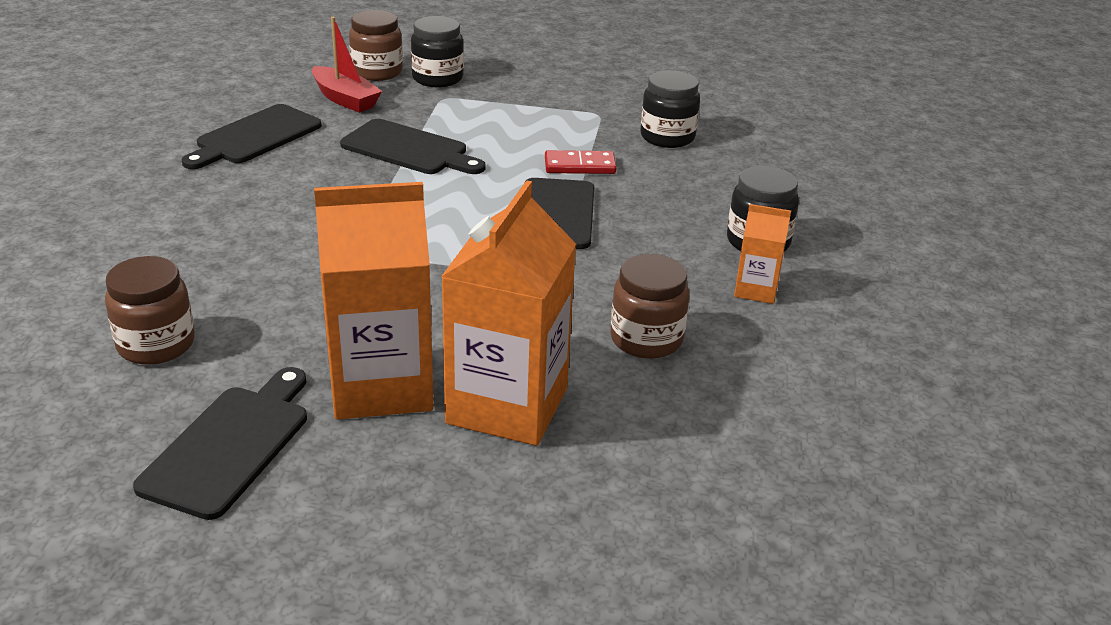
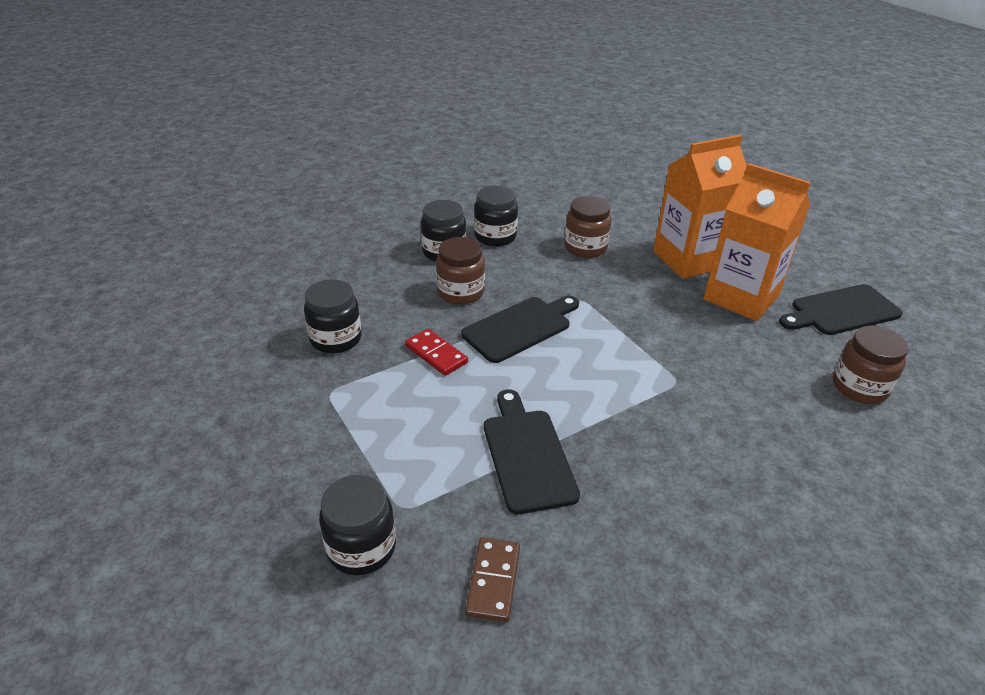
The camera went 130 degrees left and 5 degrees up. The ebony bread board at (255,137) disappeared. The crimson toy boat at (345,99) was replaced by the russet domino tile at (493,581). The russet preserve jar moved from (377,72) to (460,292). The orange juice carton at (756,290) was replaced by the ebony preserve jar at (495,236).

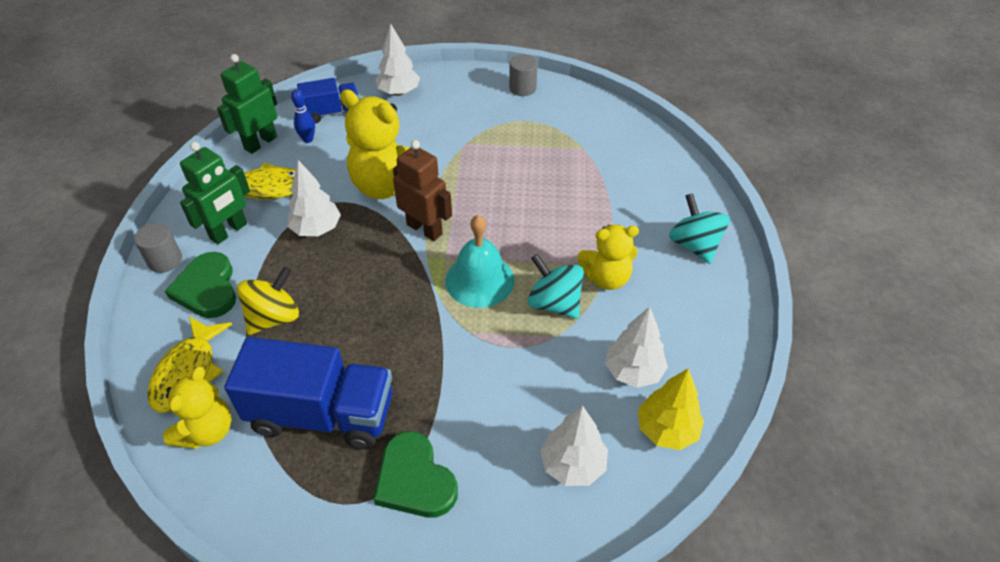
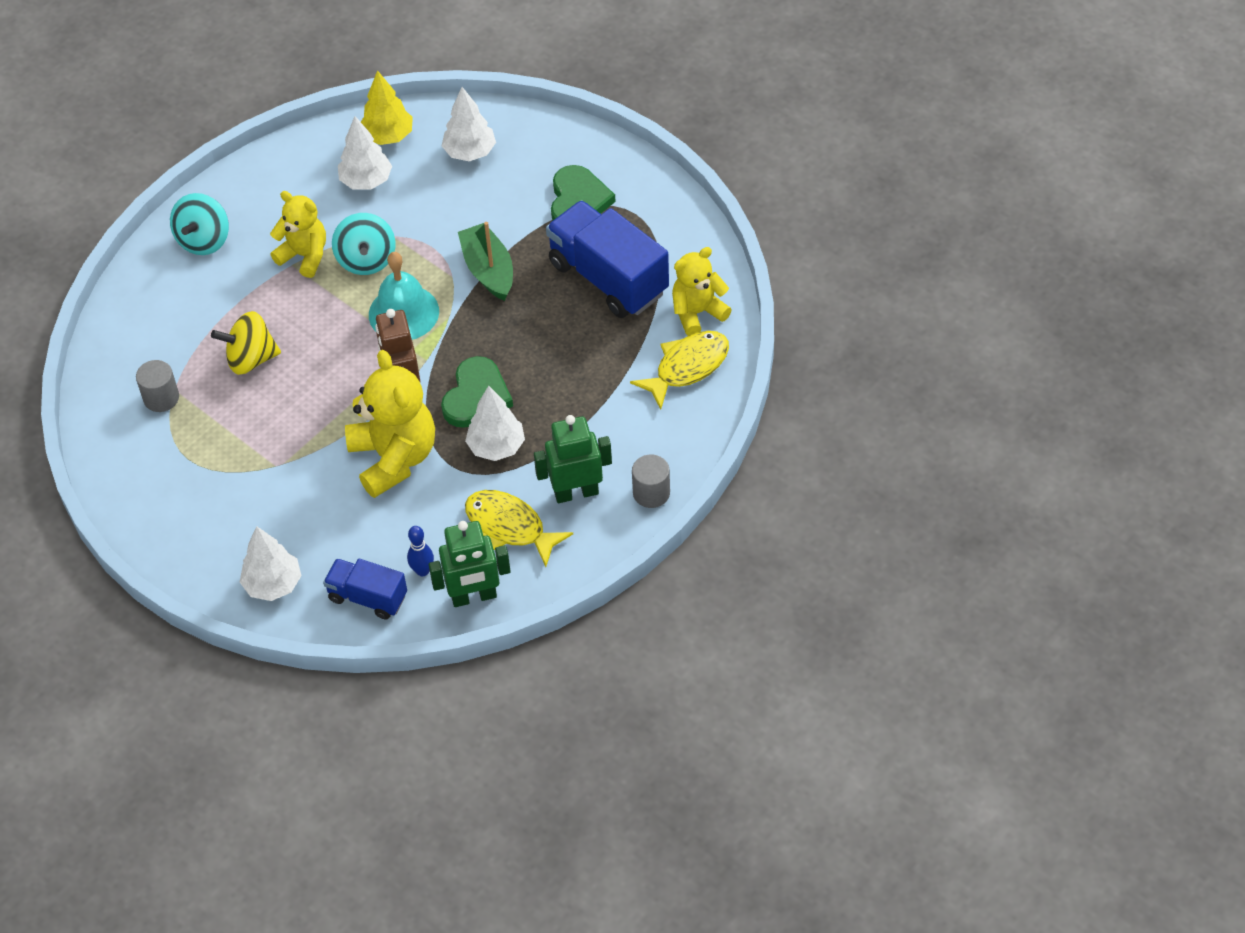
The camera went 140 degrees left and 5 degrees up. The leaf-green heart moved from (207,288) to (476,396). The bright yellow toy top moved from (274,317) to (251,359). The gray solid cylinder moved from (522,88) to (161,398). The leaf-green toy boat at (488,270) appeared.

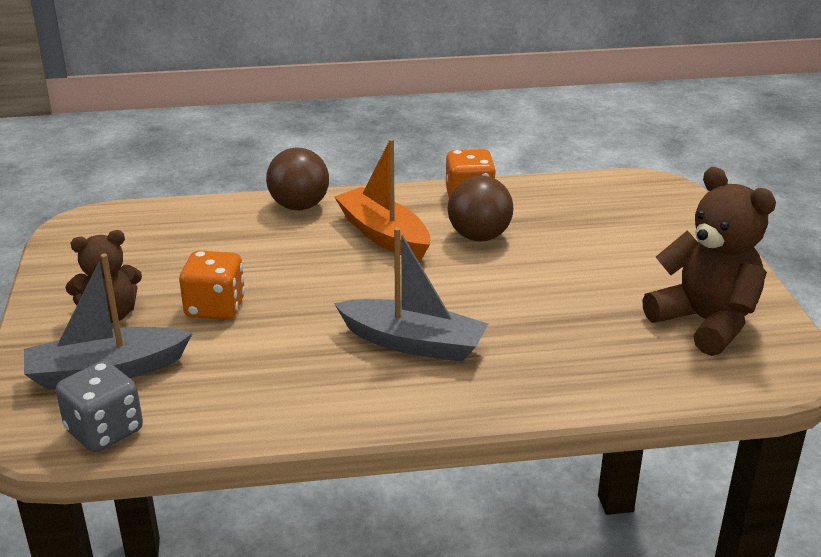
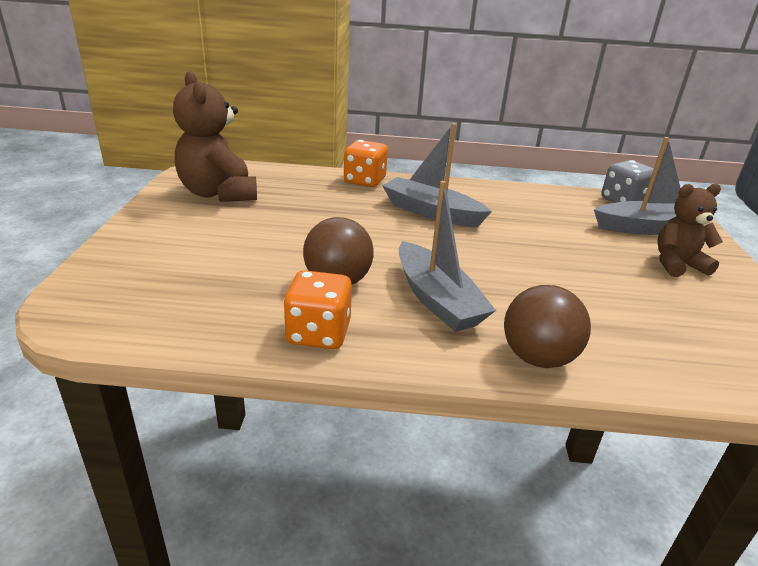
The camera went 170 degrees left and 0 degrees up. The orange dice moved from (215,307) to (364,181). The orange toy boat at (383,235) became the gray toy boat at (437,299).

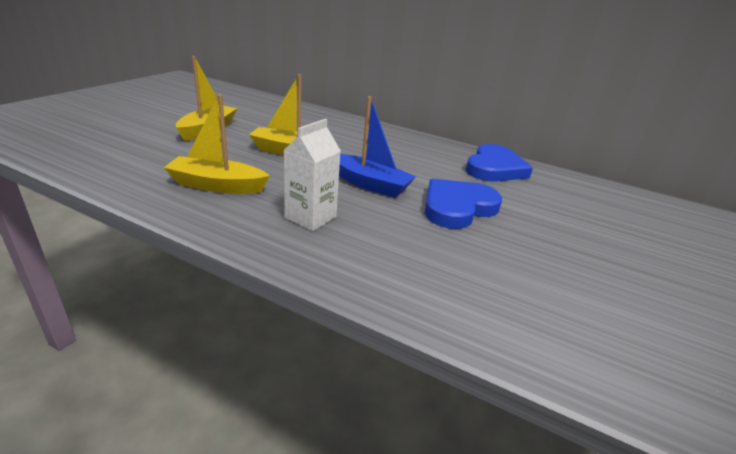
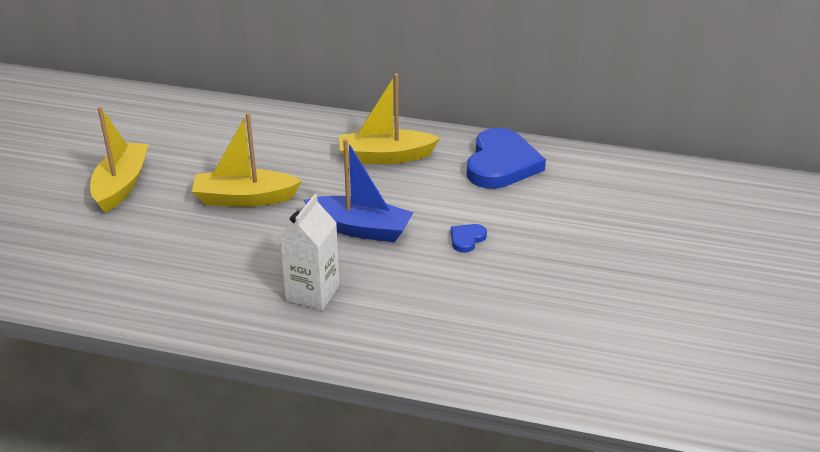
The camera went 10 degrees left and 5 degrees up. The bright yellow toy boat moved from (217,185) to (385,157). The blue heart at (457,207) changed to 0.42 times the size.

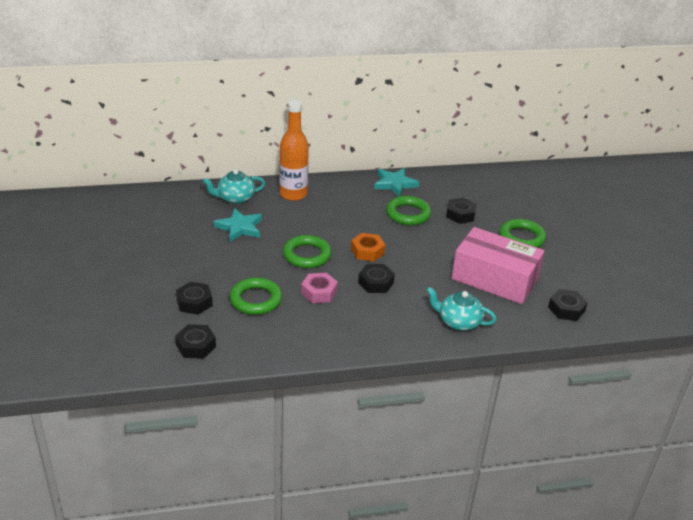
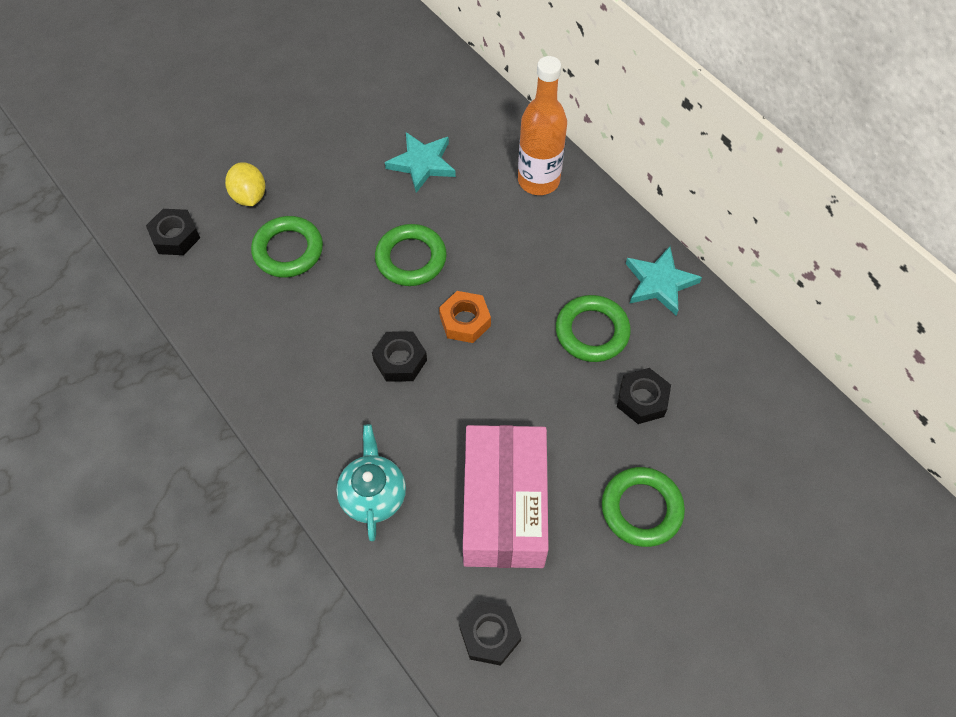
The camera went 65 degrees right and 25 degrees up. The ebony hexagon nut at (194,302) was replaced by the bright yellow citrus fruit at (249,196). The teal tea pot at (235,198) disappeared. The rosy hexagon nut at (319,292) disappeared.

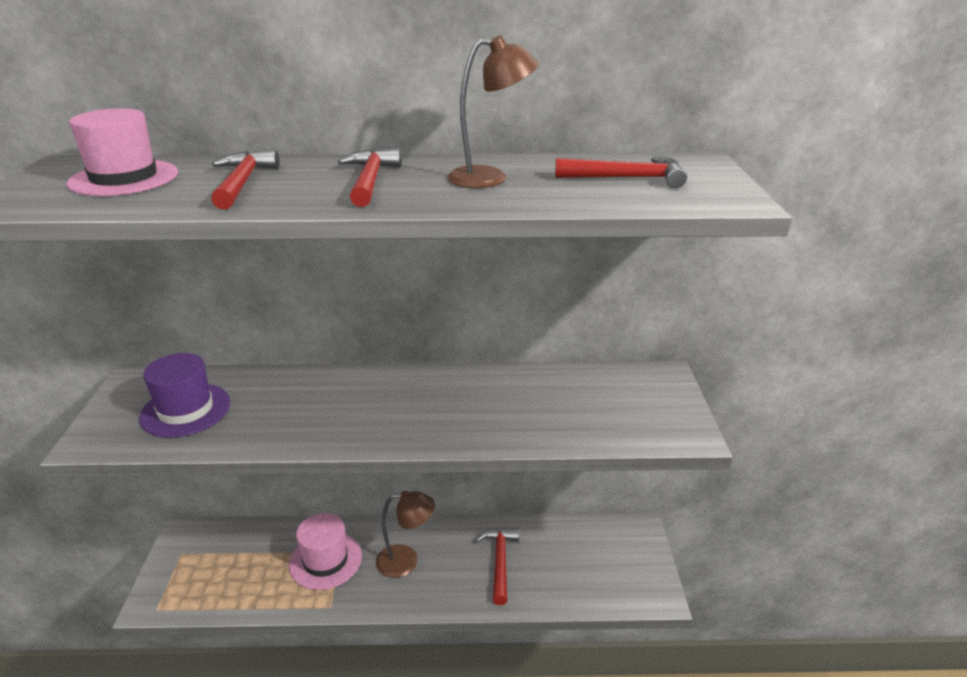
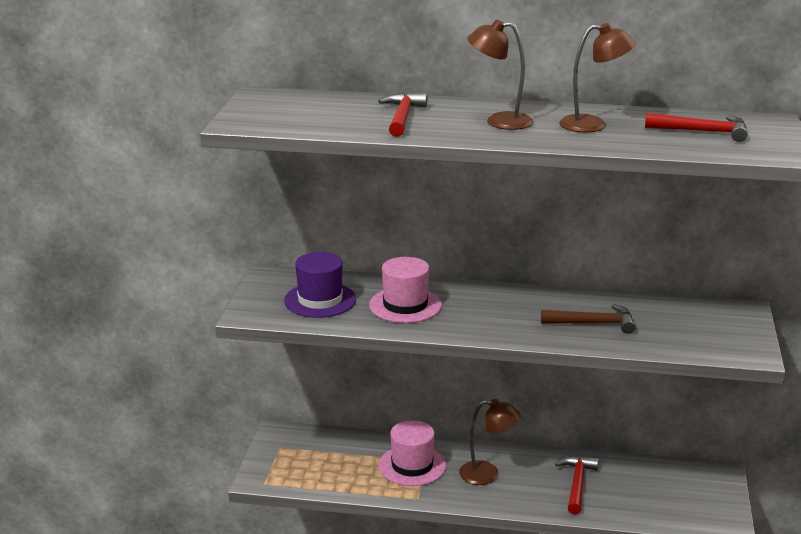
The camera went 10 degrees right and 5 degrees down. The rosy tall hat moved from (124,178) to (405,305). The crimson carpenter's hammer at (370,180) was replaced by the russet lamp at (499,121). The russet carpenter's hammer at (593,323) appeared.

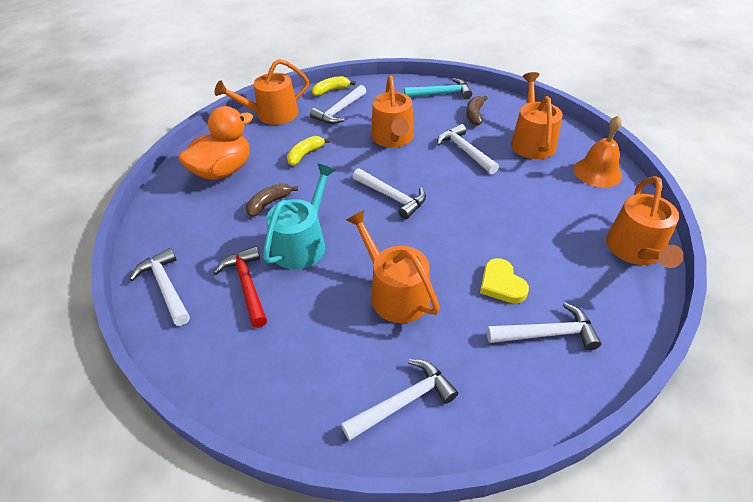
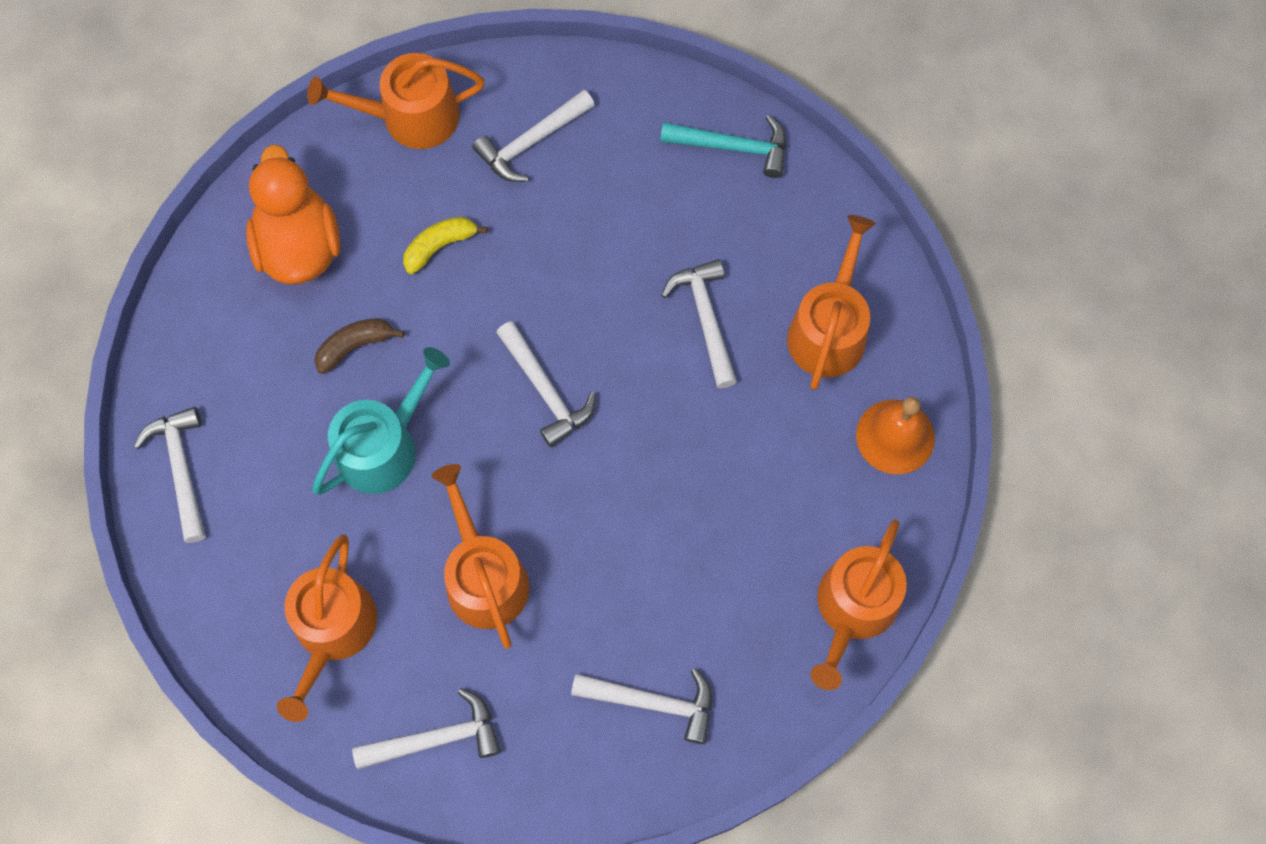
The camera went 15 degrees right and 25 degrees up. The orange rubber duck at (223,171) turned 75 degrees counterclockwise. The crimson carpenter's hammer at (247,285) disappeared. The bright yellow banana at (331,91) disappeared. The orange watering can moved from (393,138) to (332,631). The russet banana at (475,115) disappeared. The bright yellow heart at (501,284) disappeared.

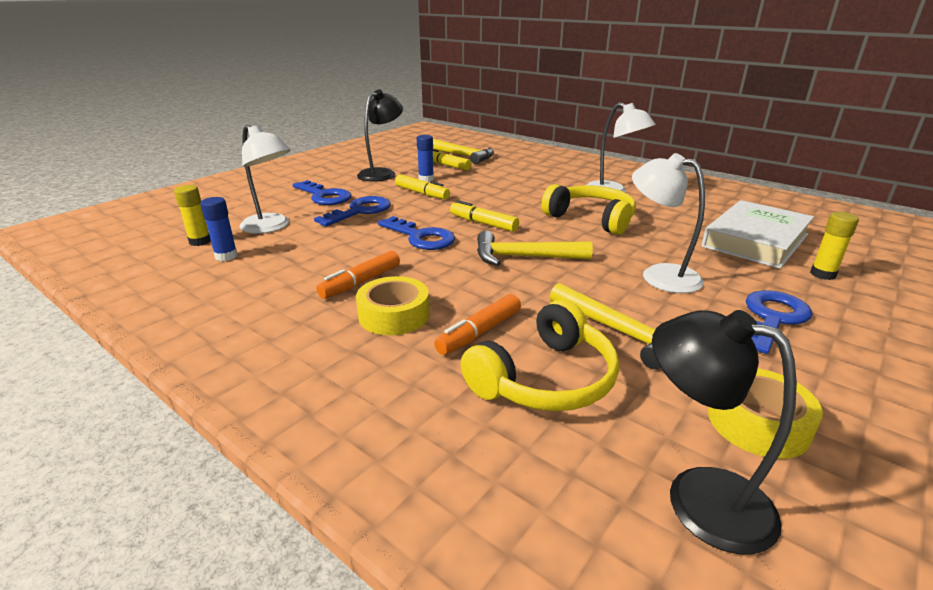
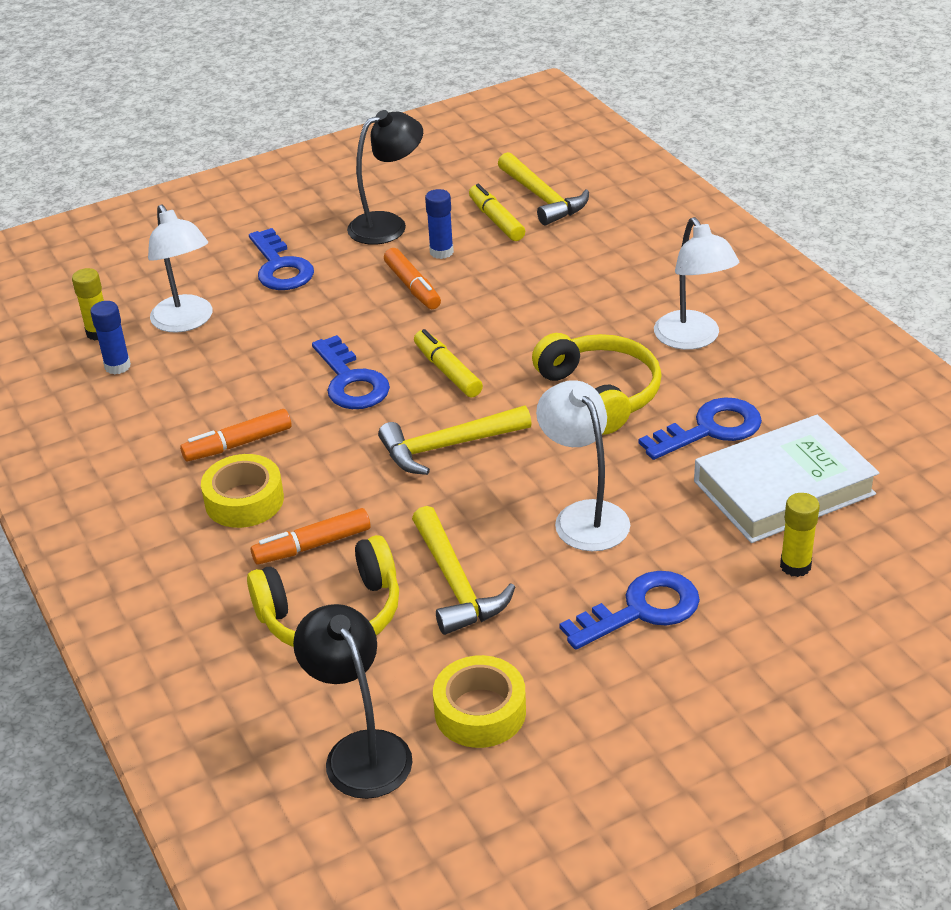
The camera went 25 degrees right and 10 degrees up. The blue key moved from (360,211) to (710,429). The bright yellow marker pen at (422,193) became the orange marker pen at (412,287). The bright yellow carpenter's hammer at (523,257) turned 45 degrees counterclockwise.

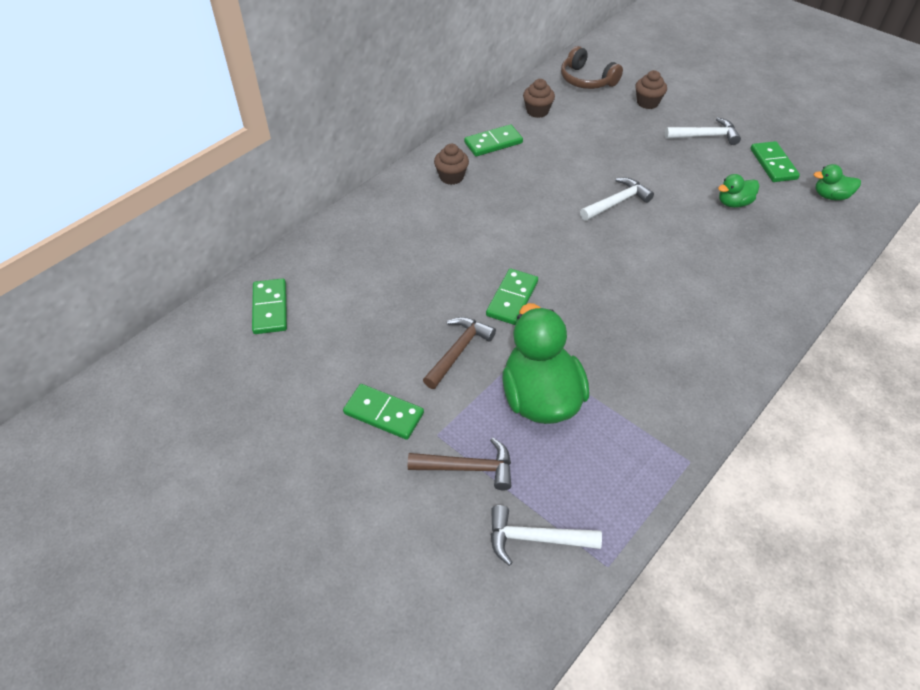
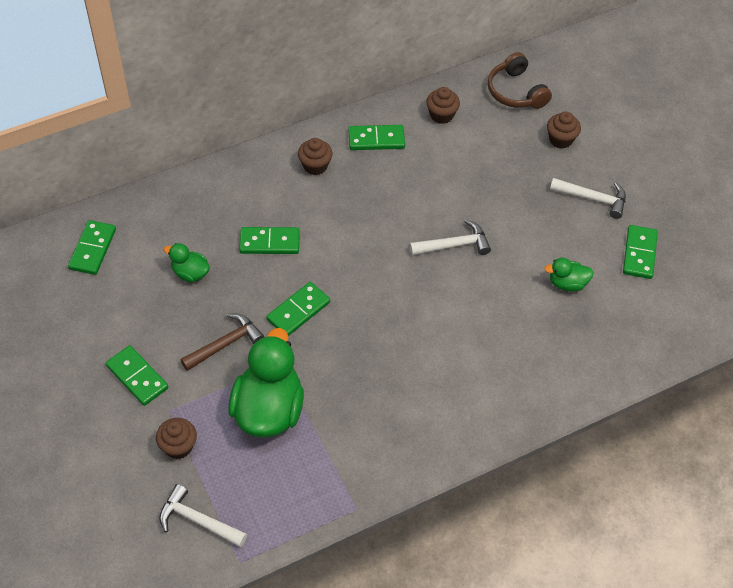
The camera went 20 degrees right and 5 degrees up. The russet carpenter's hammer at (468,468) was replaced by the russet fairy cake at (178,446). The leaf-green rubber duck moved from (830,196) to (190,273). The leaf-green domino tile at (269,242) appeared.

